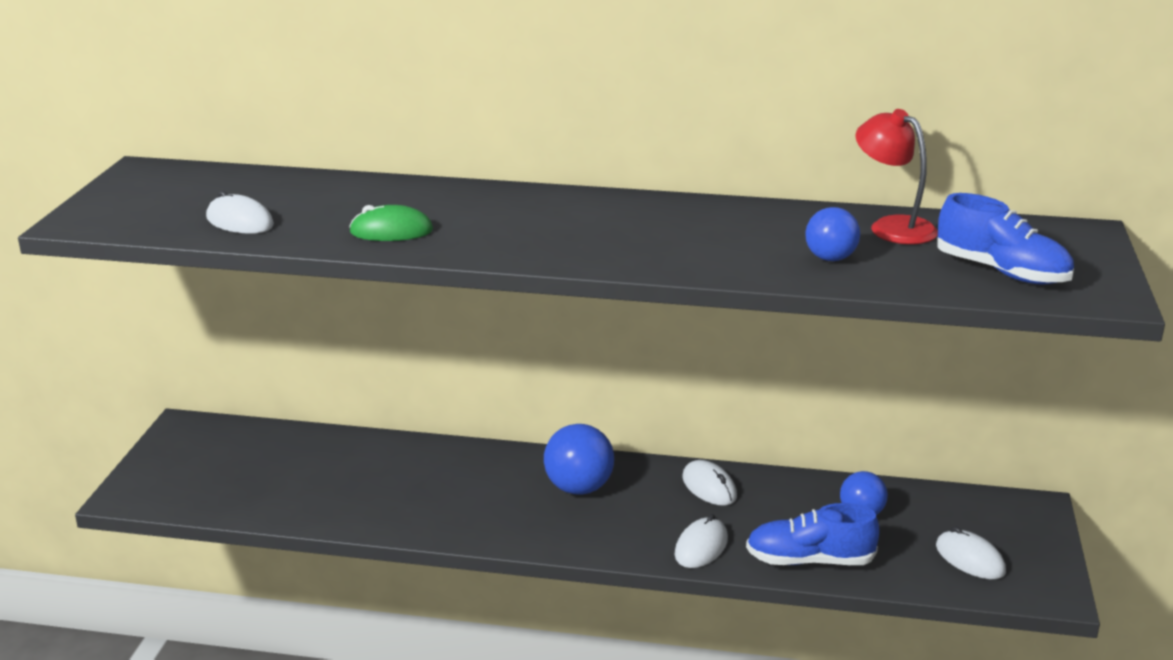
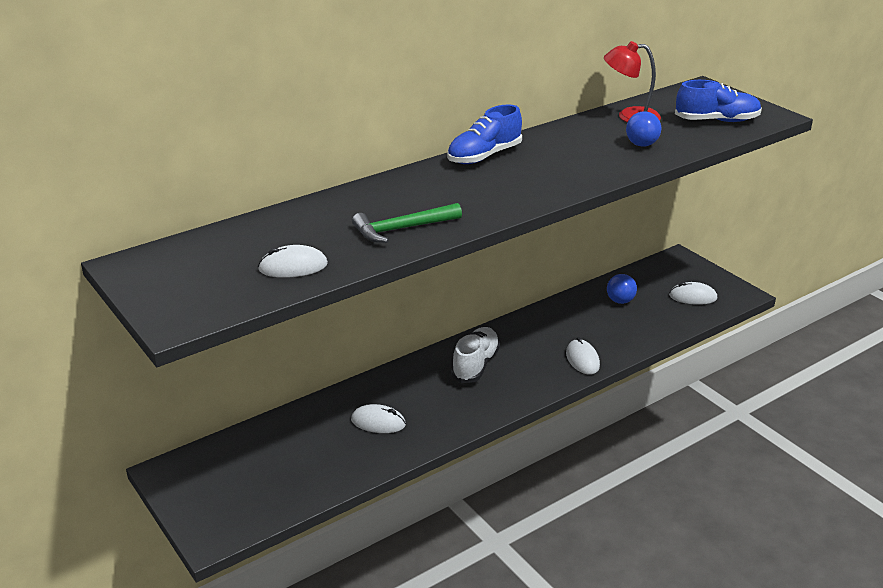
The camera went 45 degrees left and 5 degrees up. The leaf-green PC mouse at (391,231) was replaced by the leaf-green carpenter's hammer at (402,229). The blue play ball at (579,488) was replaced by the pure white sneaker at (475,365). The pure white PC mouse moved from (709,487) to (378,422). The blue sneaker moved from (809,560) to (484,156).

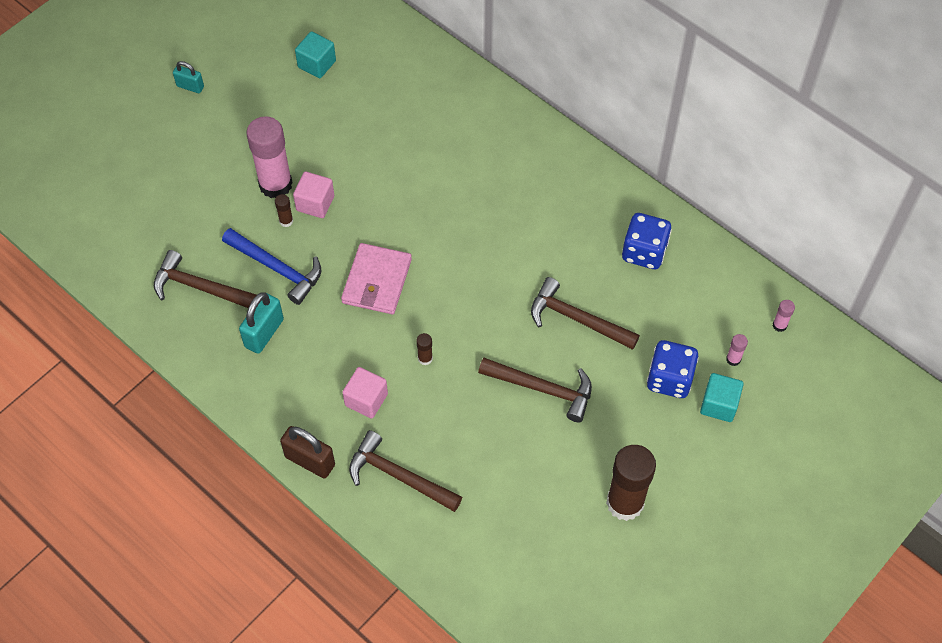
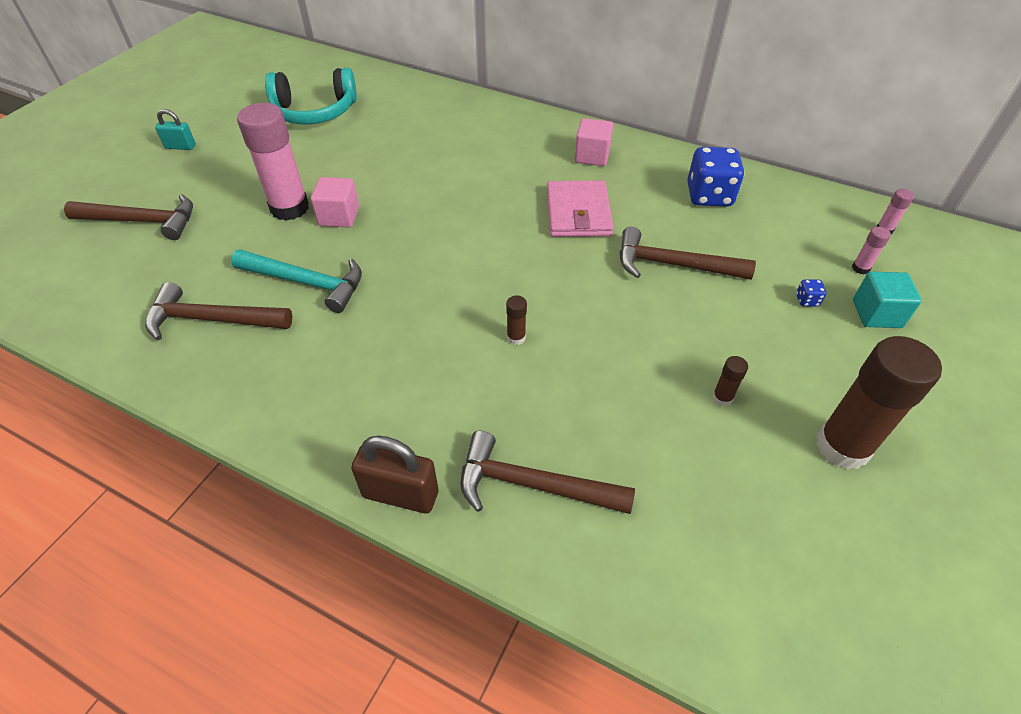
The camera went 15 degrees left and 10 degrees down. The blue carpenter's hammer at (277,268) became the teal carpenter's hammer at (306,282). The teal padlock at (264,333) disappeared. The russet glue moved from (286,221) to (722,398). The teal solid cube at (317,64) was replaced by the teal over-ear headphones at (314,112). The rosy wallet moved from (376,281) to (578,213). The rosy solid cube moved from (366,400) to (592,156). The russet carpenter's hammer moved from (542,389) to (142,221). The blue dice at (669,379) changed to 0.41 times the size.

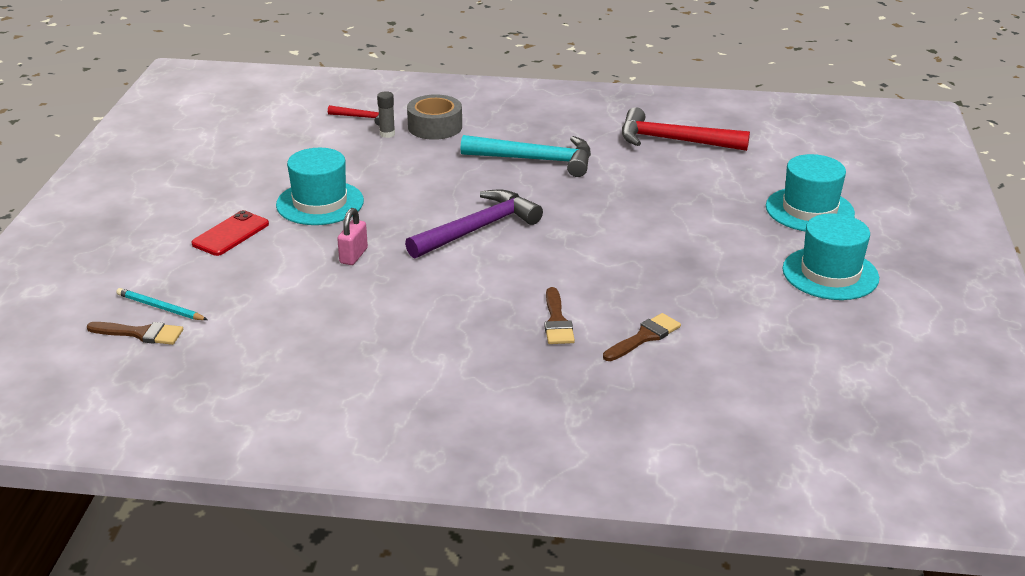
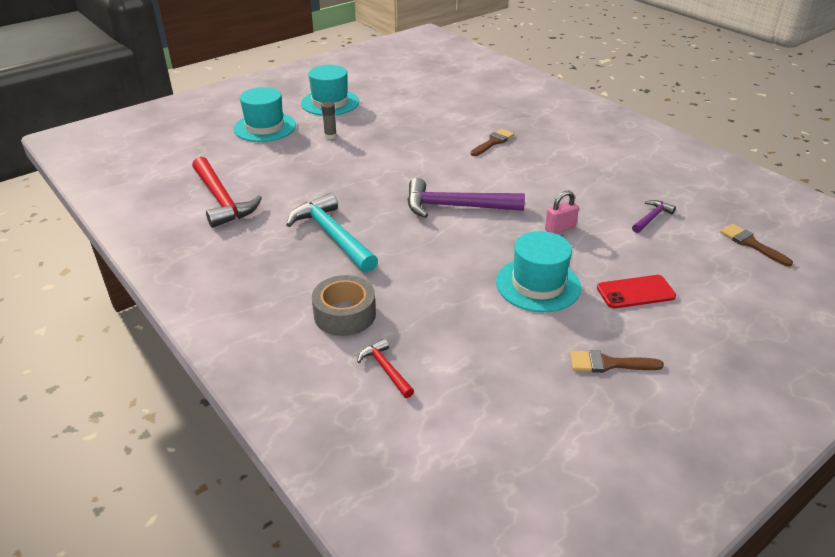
The camera went 135 degrees left and 5 degrees up. The teal pencil at (160,308) disappeared. The gray glue moved from (387,134) to (330,136). The russet brush moved from (644,337) to (608,363). The purple carpenter's hammer at (652,218) appeared.

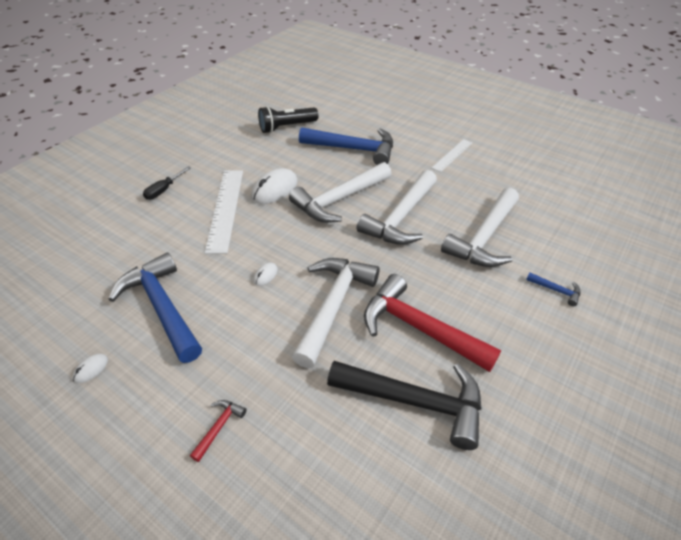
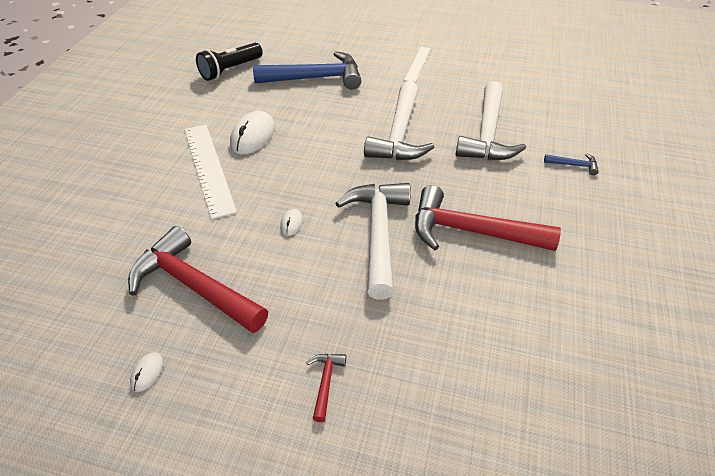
The camera went 20 degrees left and 0 degrees up. The blue carpenter's hammer at (162,307) became the crimson carpenter's hammer at (193,286). The ebony flat screwdriver at (163,190) disappeared. The pure white carpenter's hammer at (339,200) disappeared. The ebony carpenter's hammer at (415,401) disappeared.

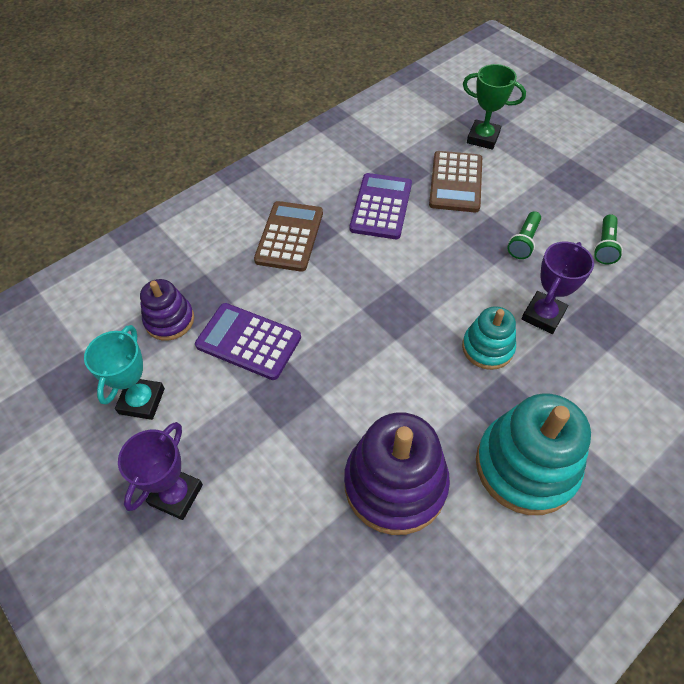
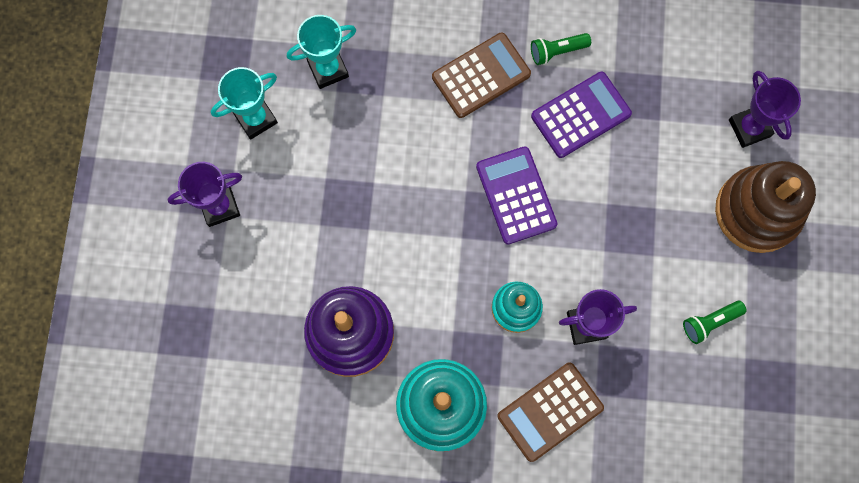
The camera went 45 degrees right and 20 degrees up. The purple stacking toy at (169,320) was replaced by the teal prize cup at (328,69). The purple calculator moved from (248,341) to (516,195). The russet calculator moved from (455,182) to (550,411). The leaf-green prize cup at (483,138) became the purple prize cup at (749,128). The leaf-green pocket torch moved from (523,242) to (557,51). The russet stacking toy at (757,211) appeared.

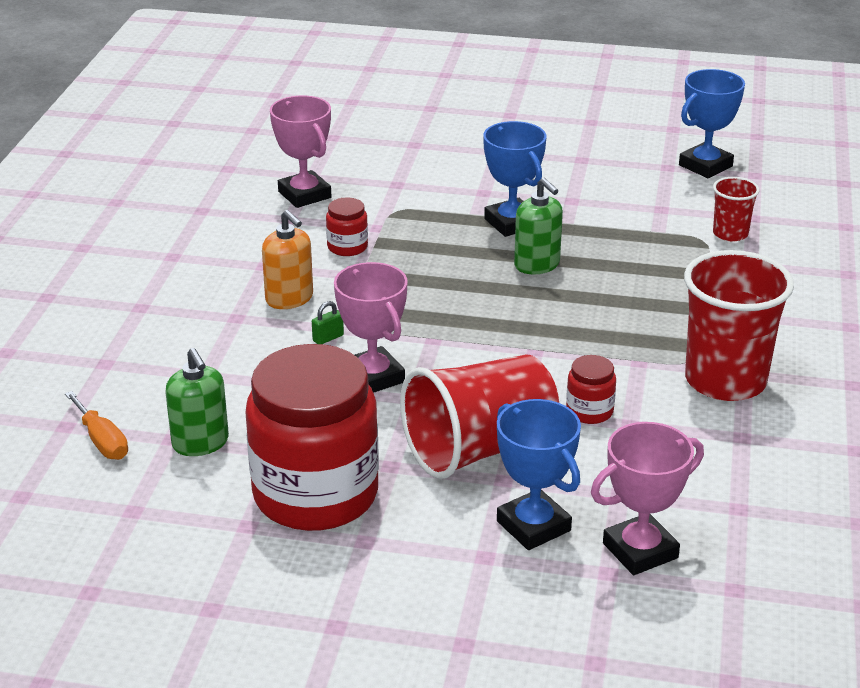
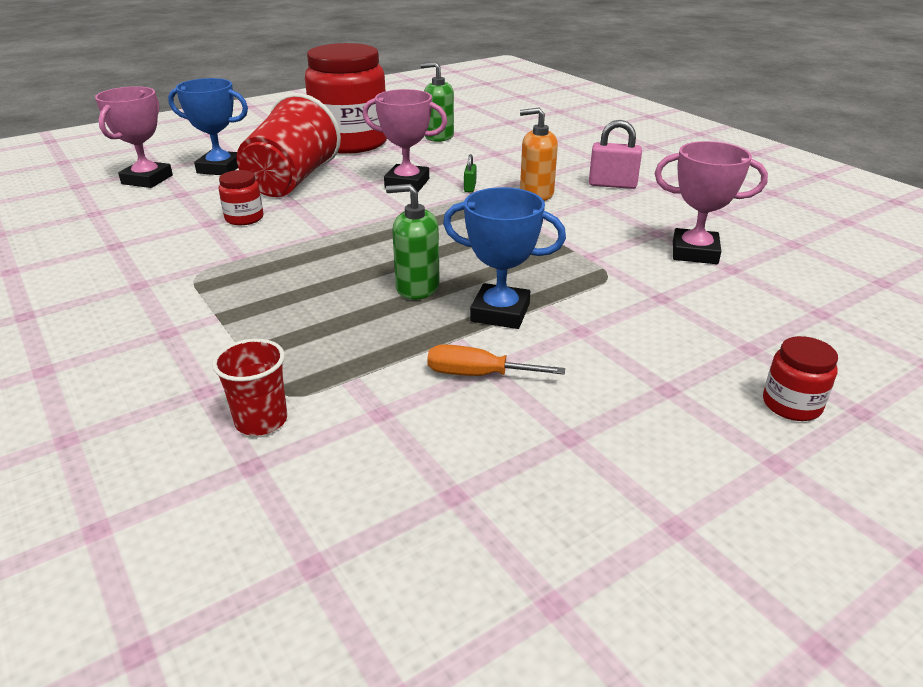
The camera went 135 degrees right and 0 degrees up. The orange flat screwdriver moved from (102,441) to (477,375). The crimson preserve jar moved from (347,247) to (791,405). The blue prize cup at (705,166) disappeared. The crimson tumbler at (725,381) disappeared. The rosy padlock at (612,185) appeared.

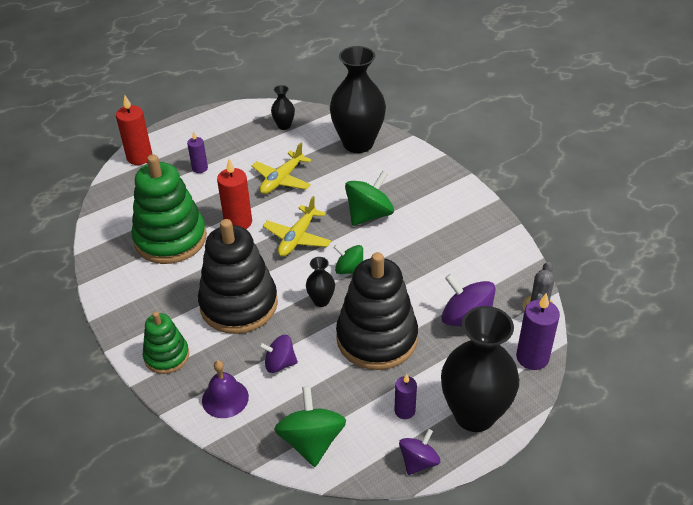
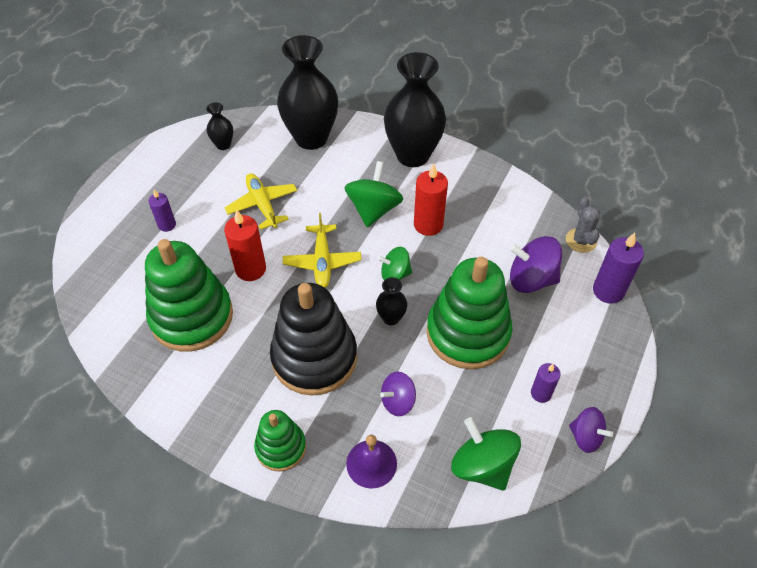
The camera went 30 degrees left and 10 degrees up. The crimson candle moved from (139,157) to (428,224). The bright yellow toy plane at (282,180) turned 150 degrees clockwise. The ebony stacking toy at (377,338) became the leaf-green stacking toy at (468,333). The purple toy top at (418,461) turned 120 degrees clockwise. The ebony tall vase moved from (474,414) to (413,155).

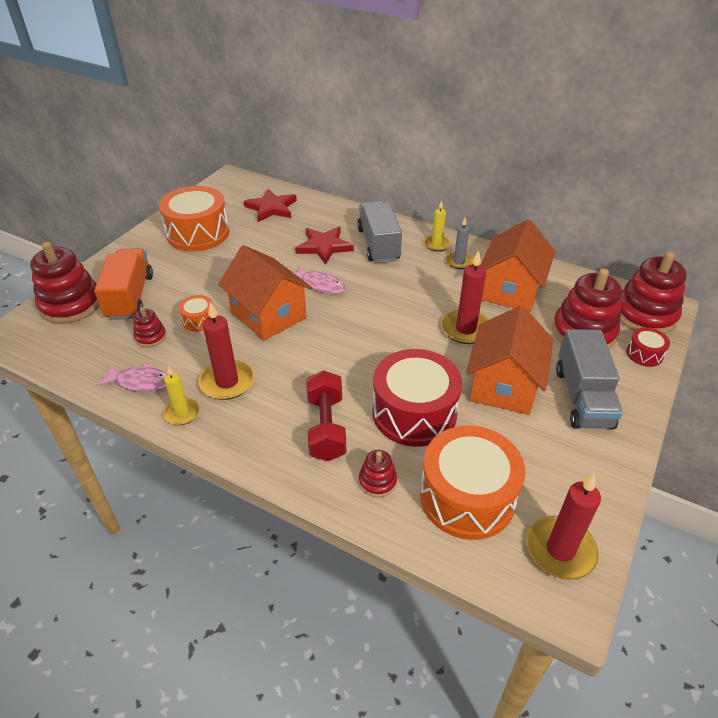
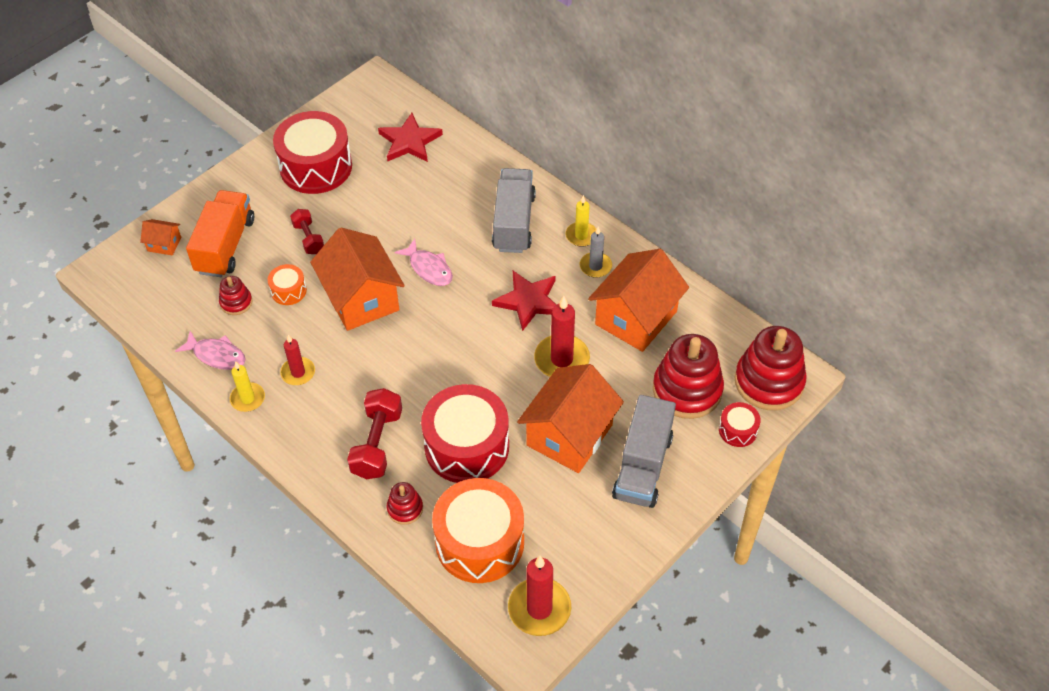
The camera went 15 degrees right and 10 degrees up. The crimson stacking toy at (71,305) was replaced by the orange house at (164,244). The orange drum at (198,233) became the crimson drum at (316,167). The crimson candle at (227,382) changed to 0.62 times the size. The crimson star shape moved from (324,246) to (528,301). The crimson dumbbell at (308,238) appeared.

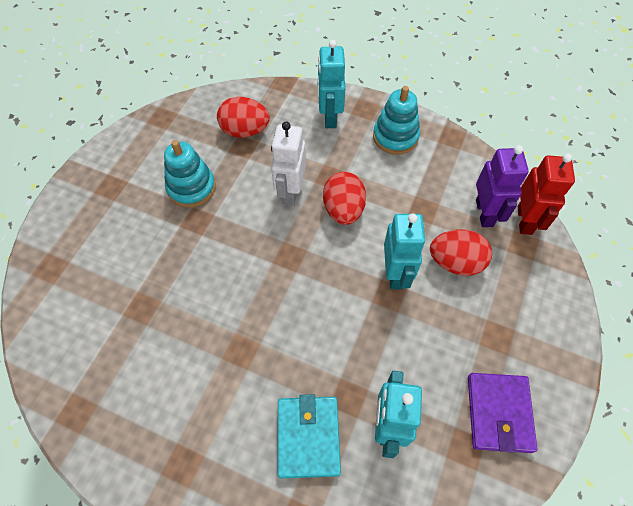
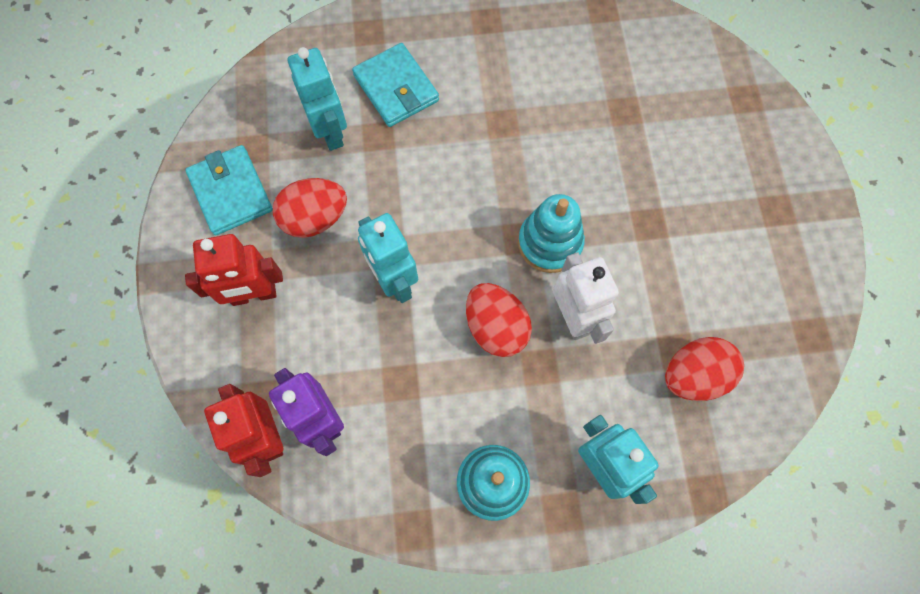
The camera went 150 degrees right and 10 degrees up. The teal stacking toy moved from (191,187) to (550,243). The crimson egg moved from (455,262) to (315,218). The purple wallet at (499,413) became the teal wallet at (231,192). The crimson toy robot at (254,295) appeared.

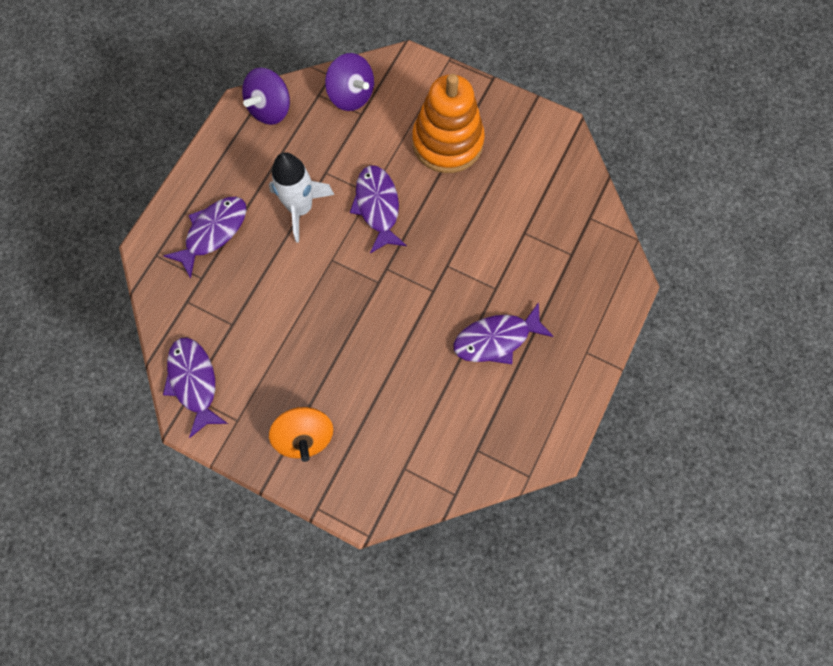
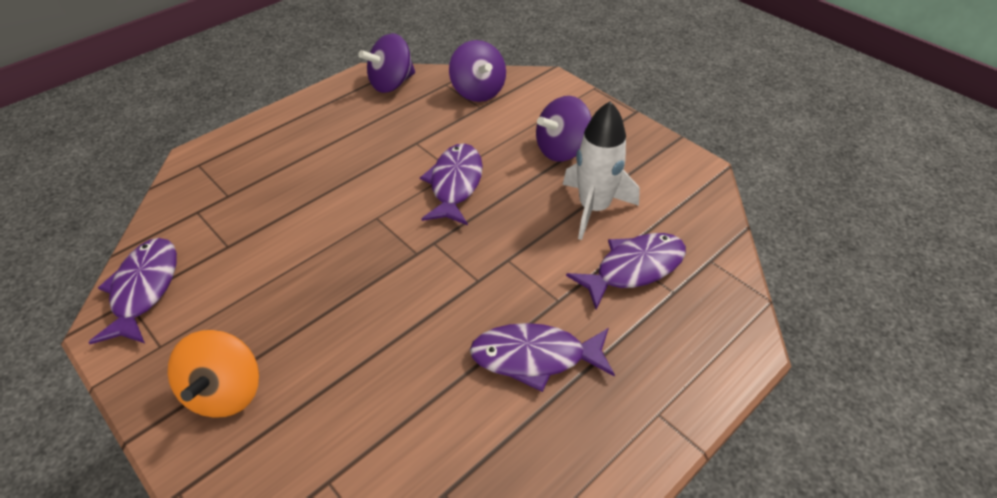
The camera went 20 degrees right and 25 degrees down. The purple fish moved from (213,232) to (634,269). The pure white rocket moved from (300,208) to (594,208). The orange stacking toy at (447,142) was replaced by the purple toy top at (562,149).

